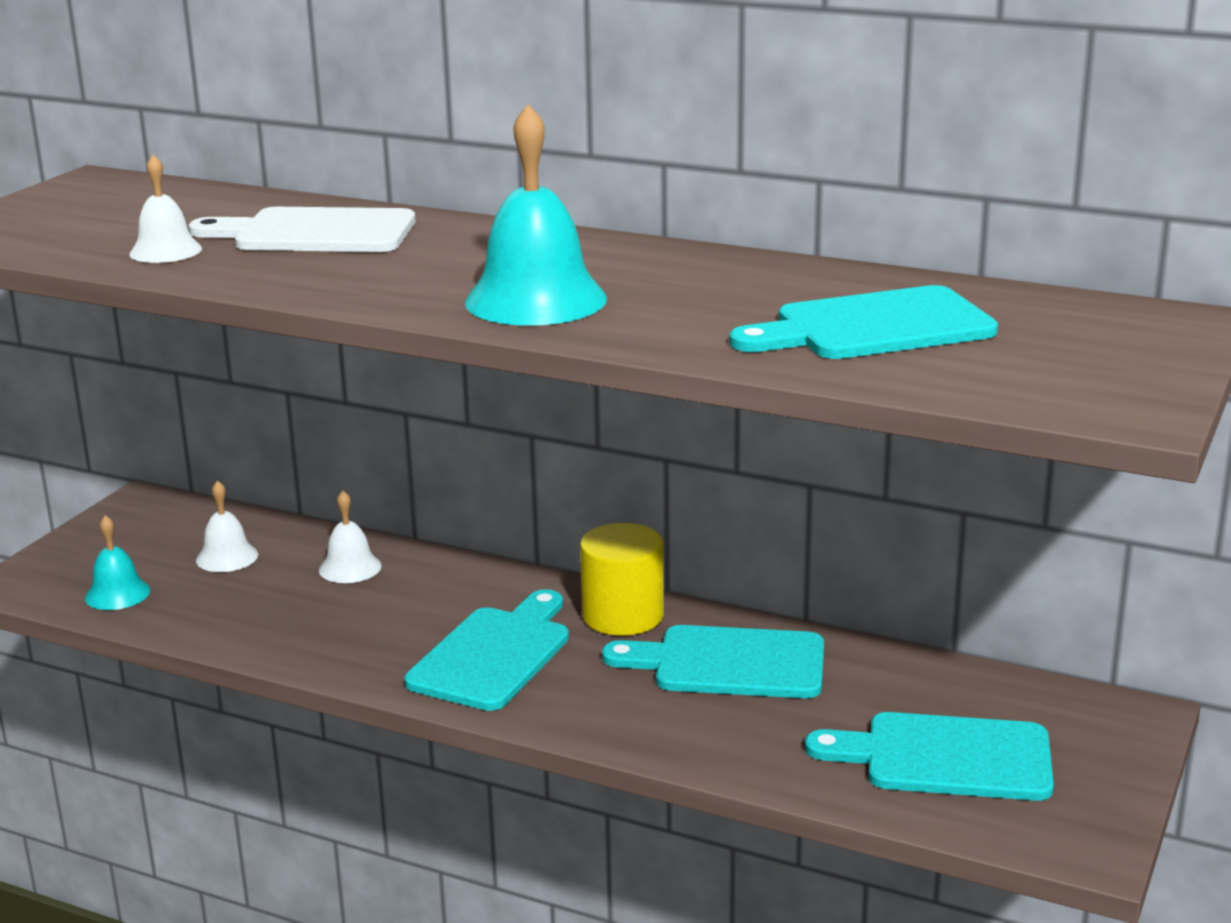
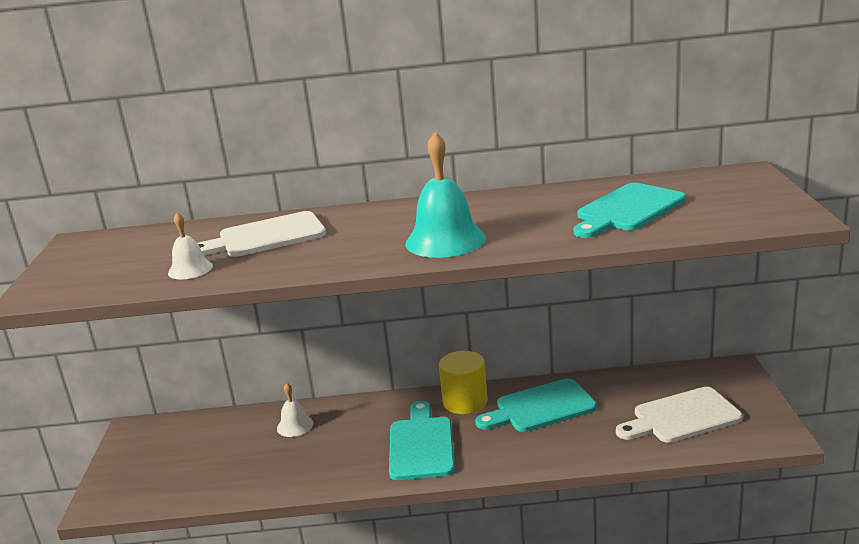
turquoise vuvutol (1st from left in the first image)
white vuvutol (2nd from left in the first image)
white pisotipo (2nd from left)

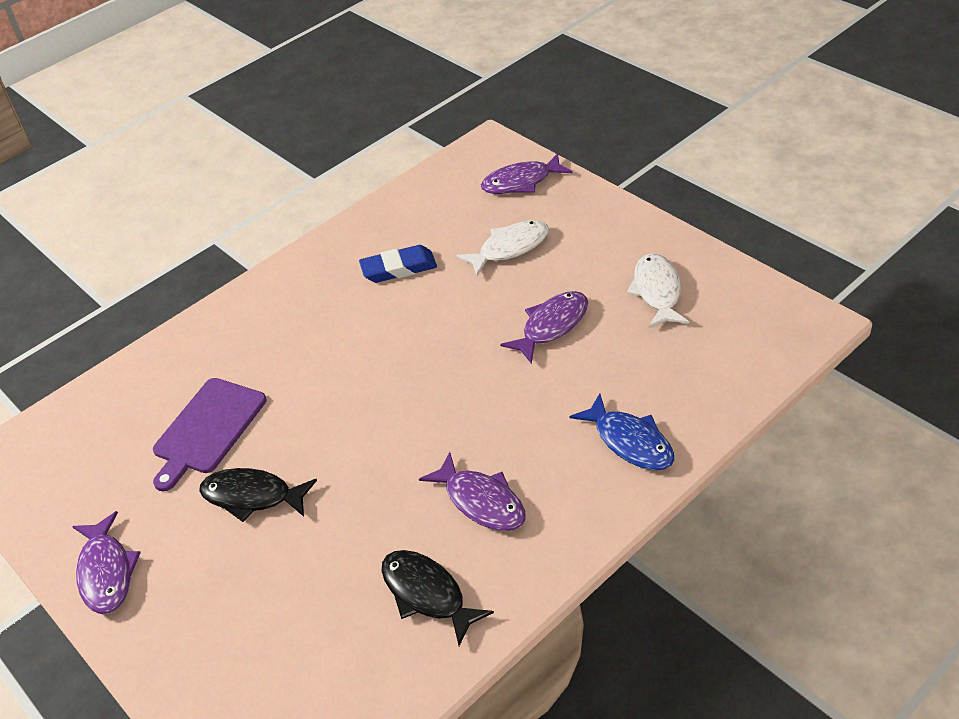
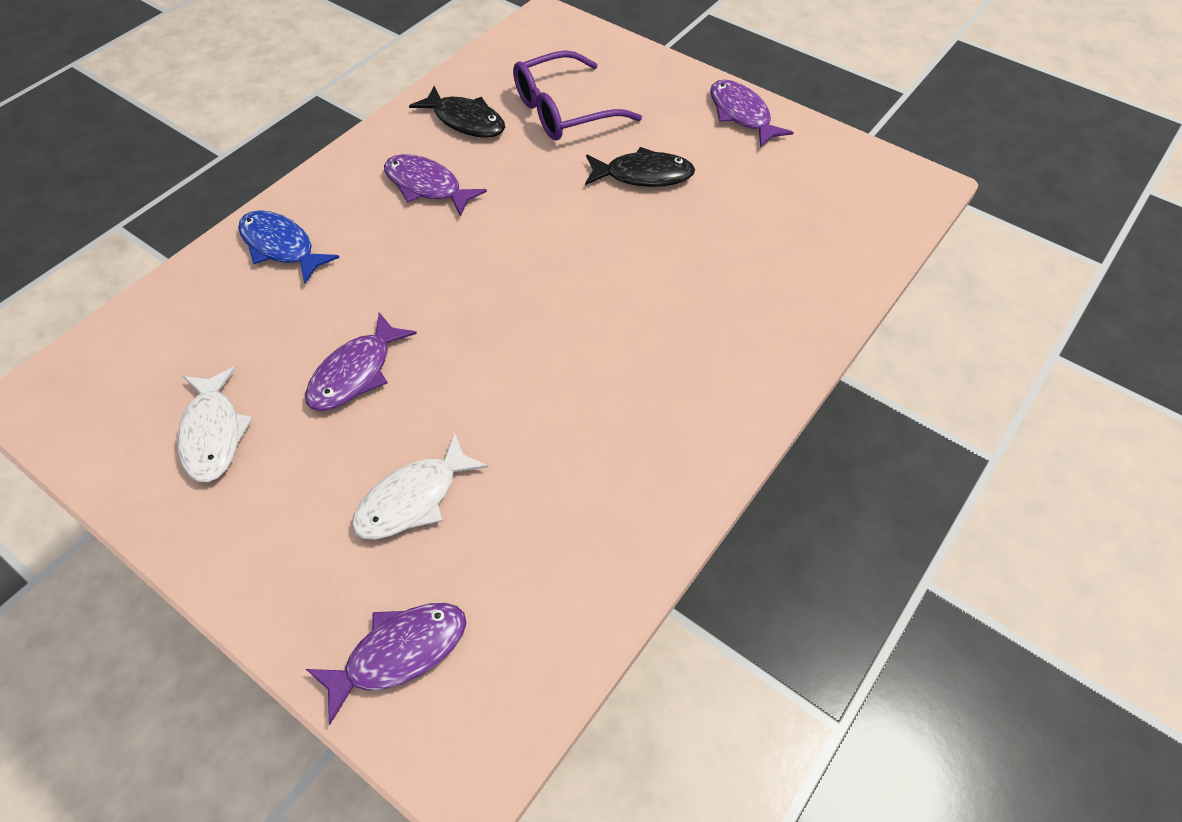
purple pisotipo
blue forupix
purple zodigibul

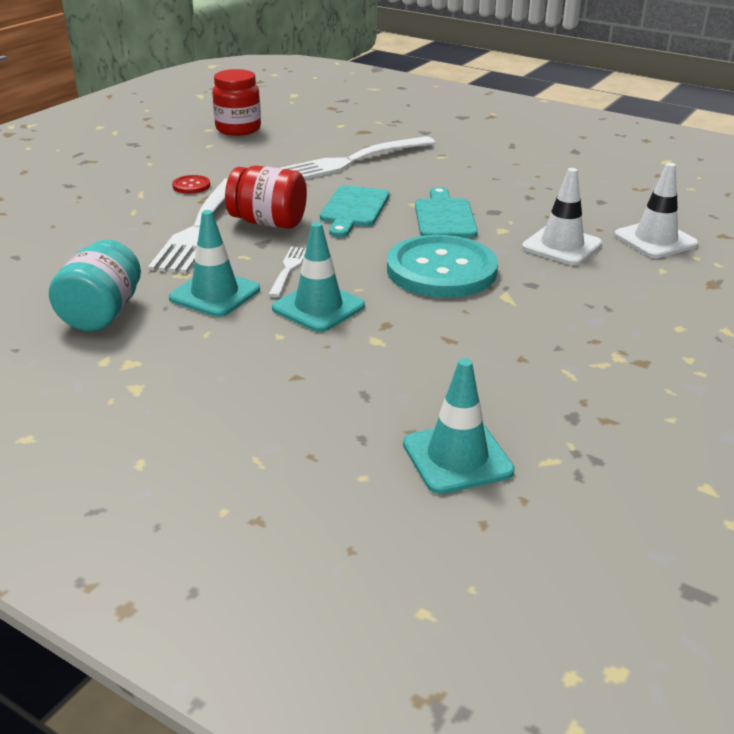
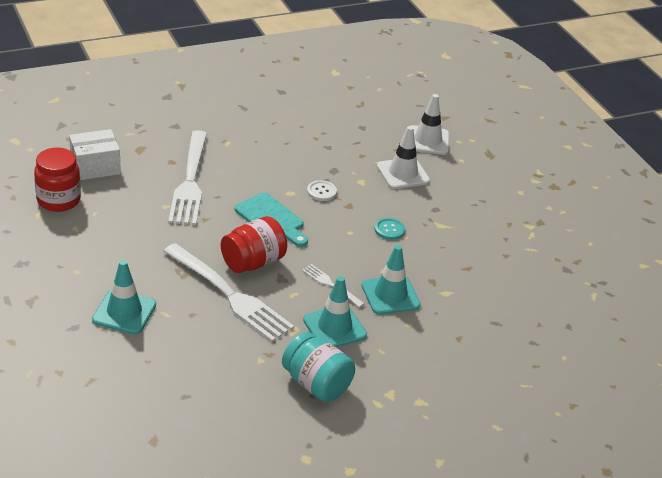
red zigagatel
turquoise zigagatel
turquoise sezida (1st from left)
white zigagatel
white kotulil

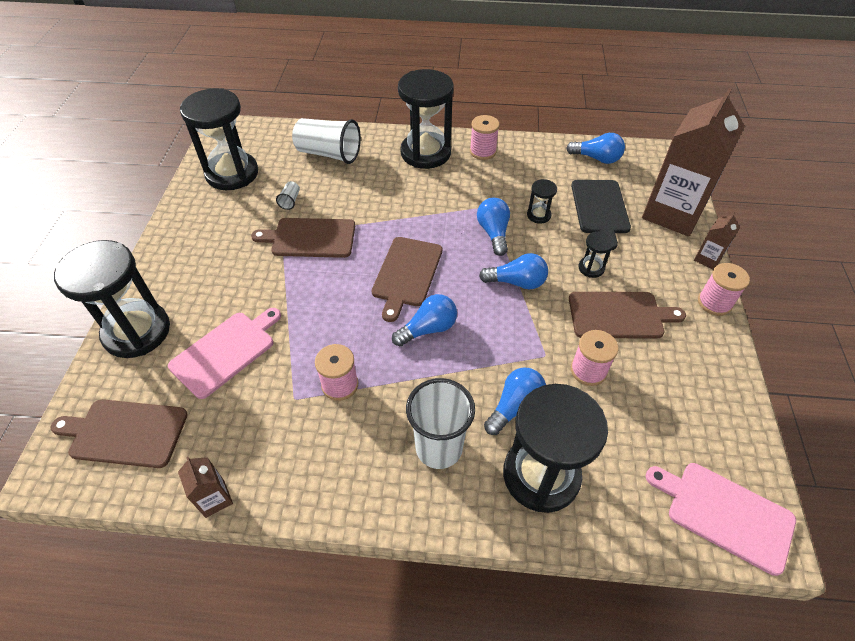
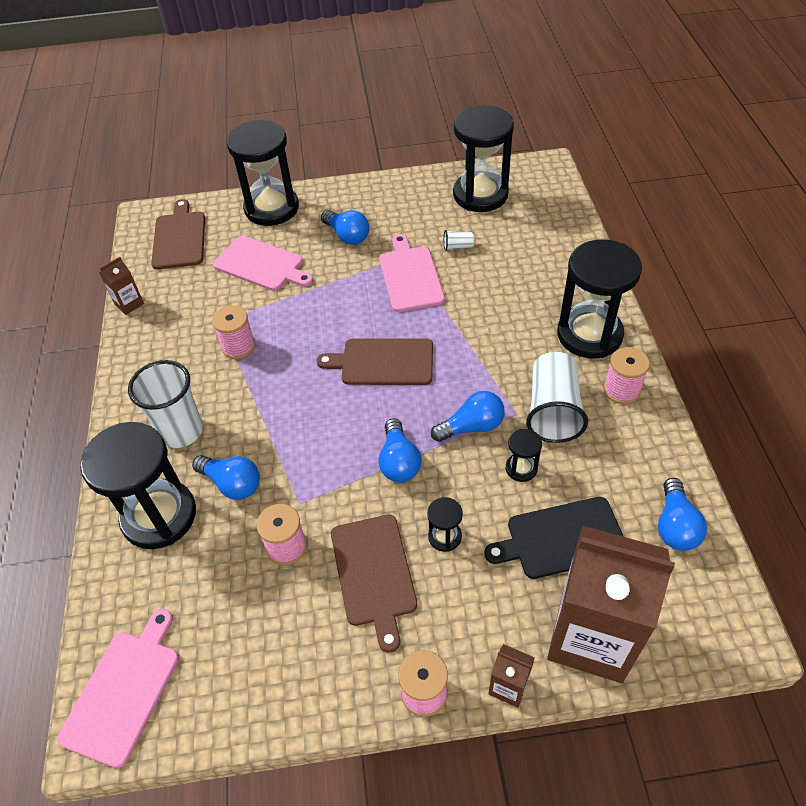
pink pisotipo (3rd from left)
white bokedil (3rd from left)
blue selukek (2nd from left)

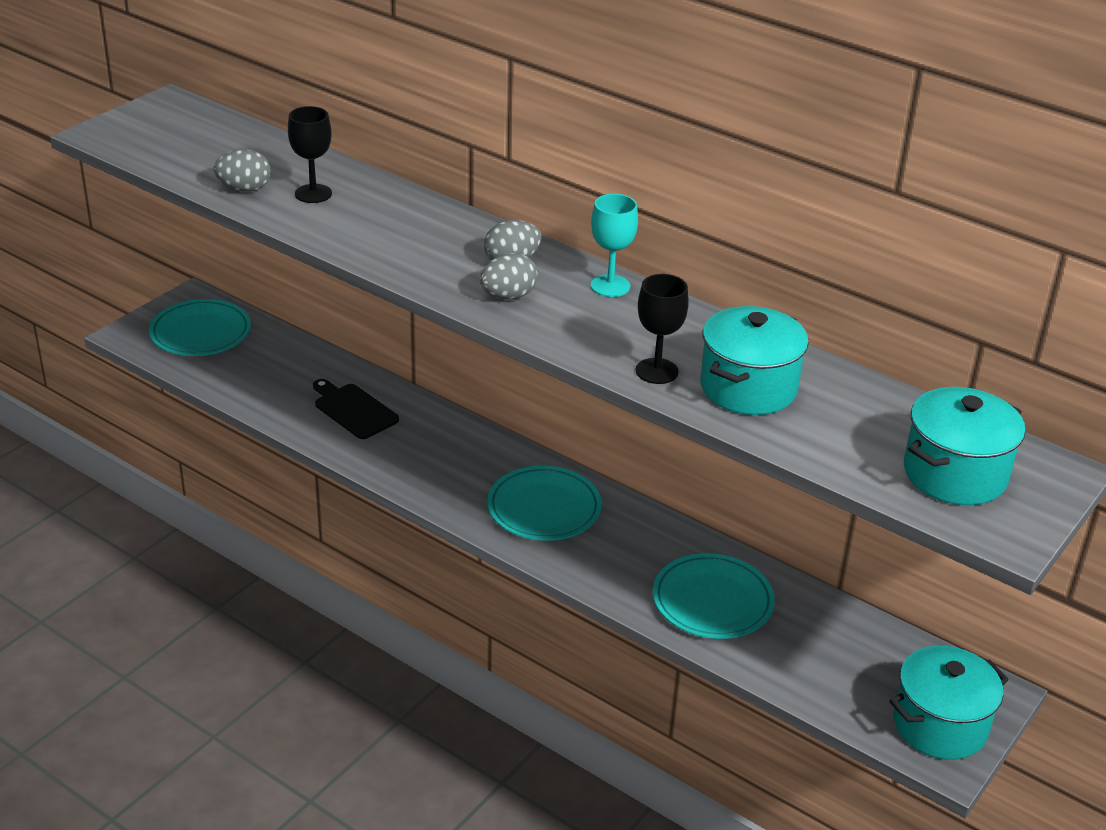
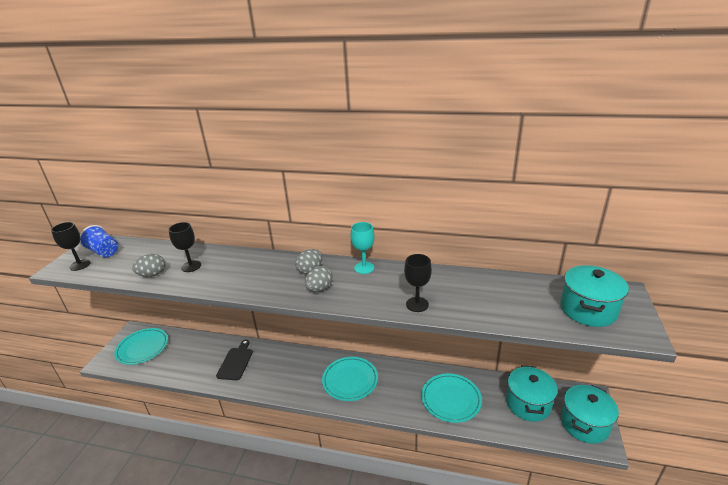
black pisotipo
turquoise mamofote (1st from left)
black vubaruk (1st from left)
blue bokedil

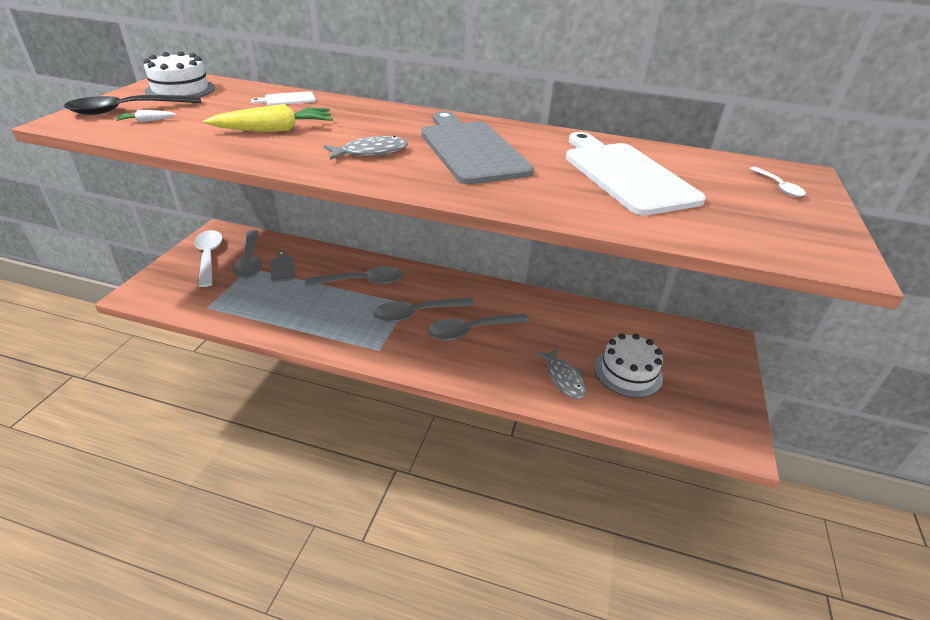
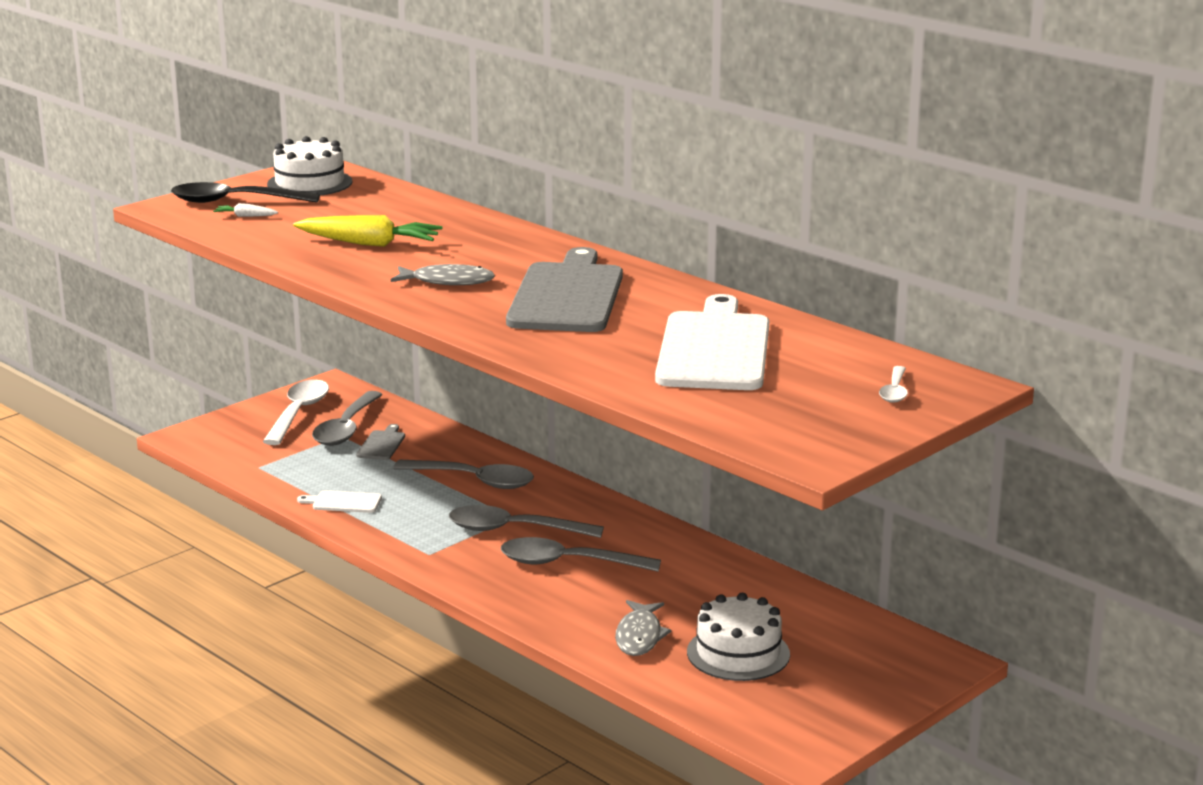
white pisotipo (1st from left)

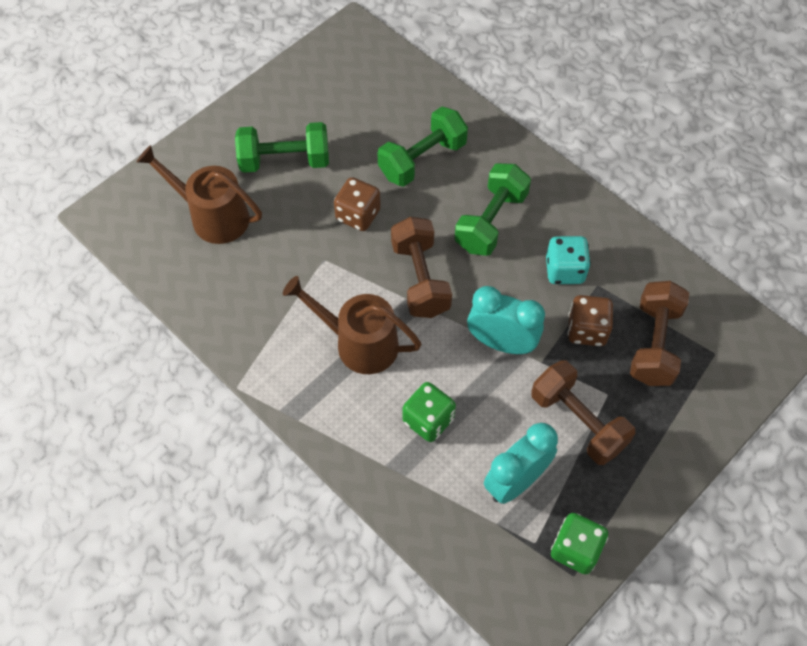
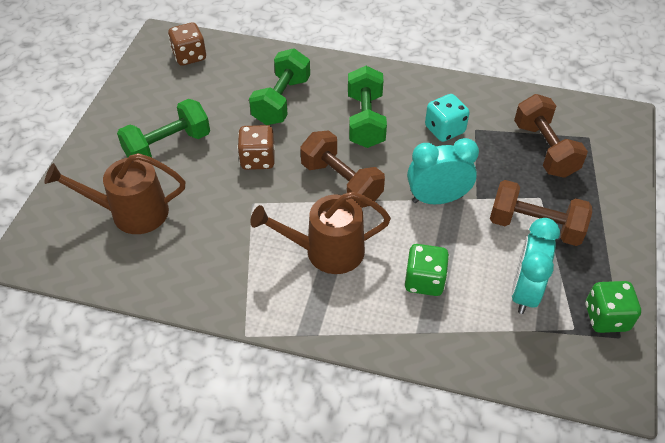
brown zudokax (1st from left)

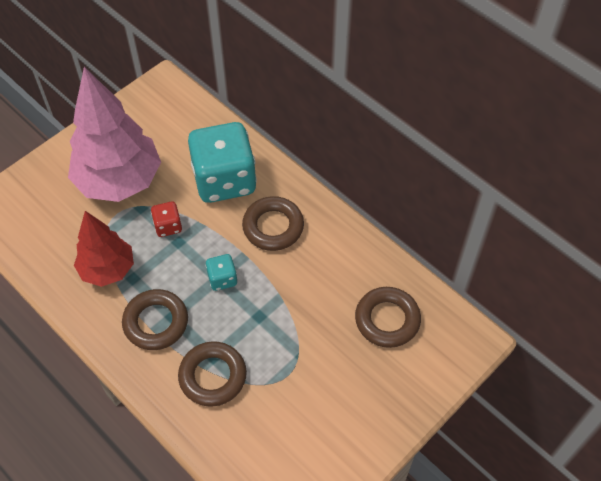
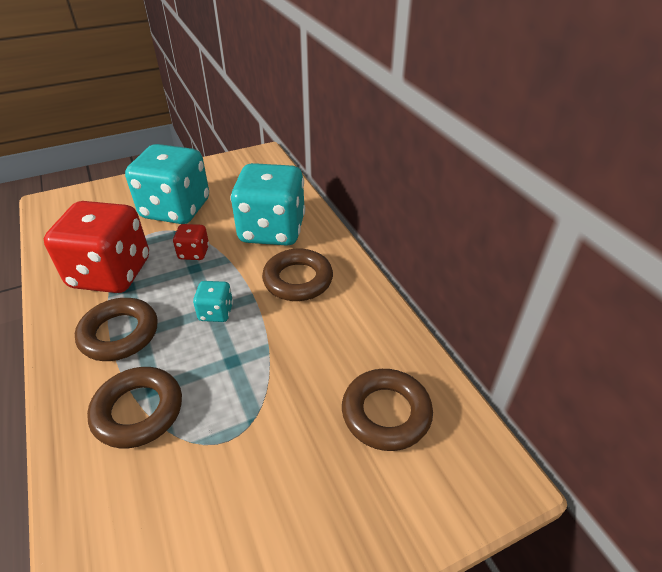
turquoise zudokax (1st from left)
red zudokax (1st from left)

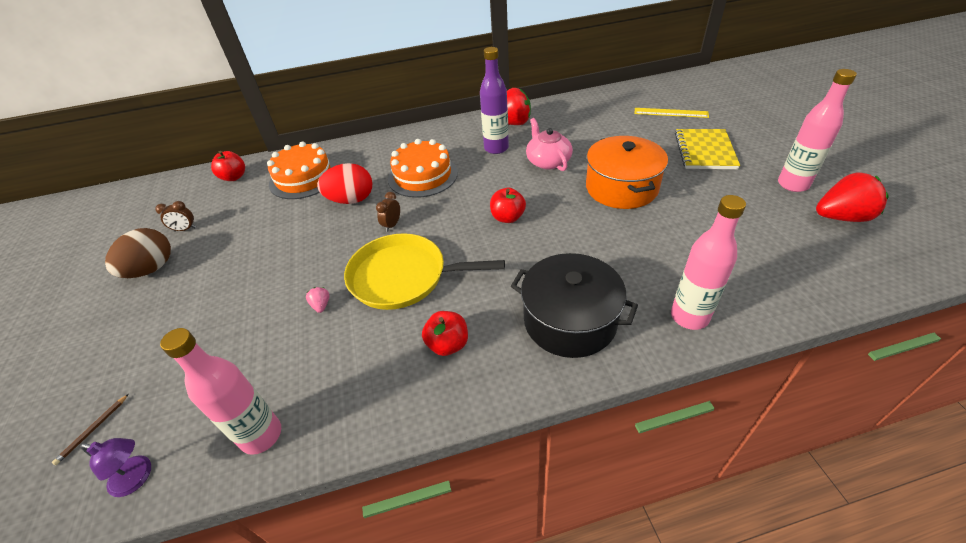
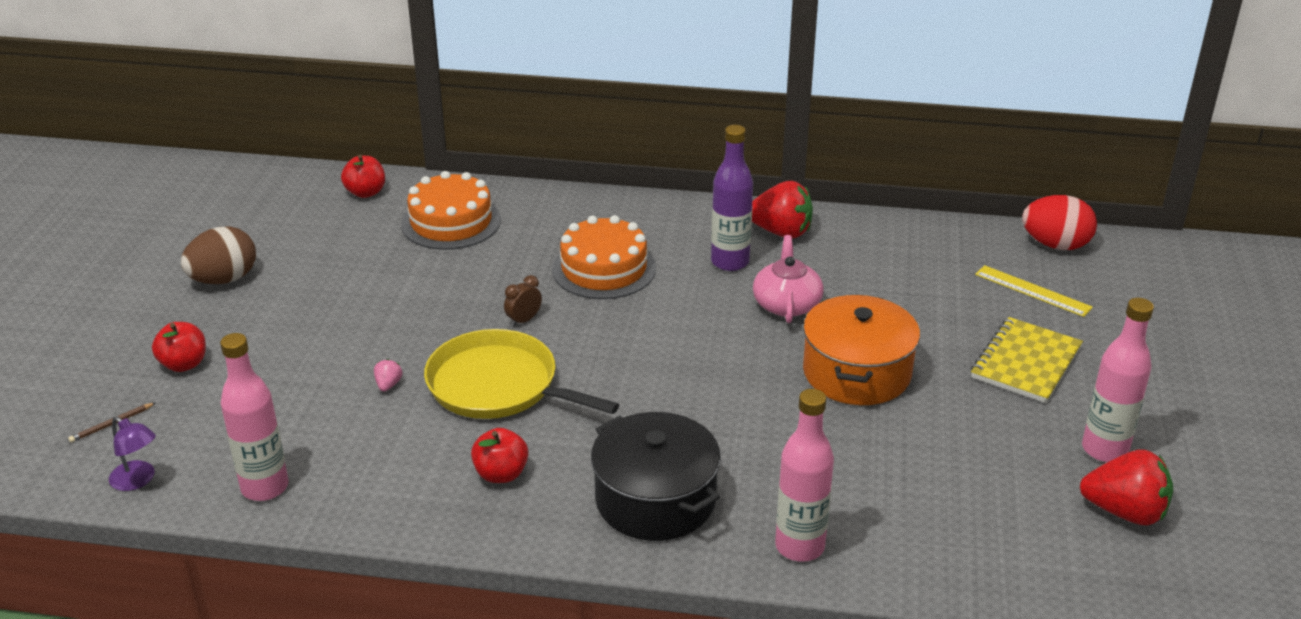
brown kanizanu (1st from left in the first image)
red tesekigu
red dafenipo (1st from left)

